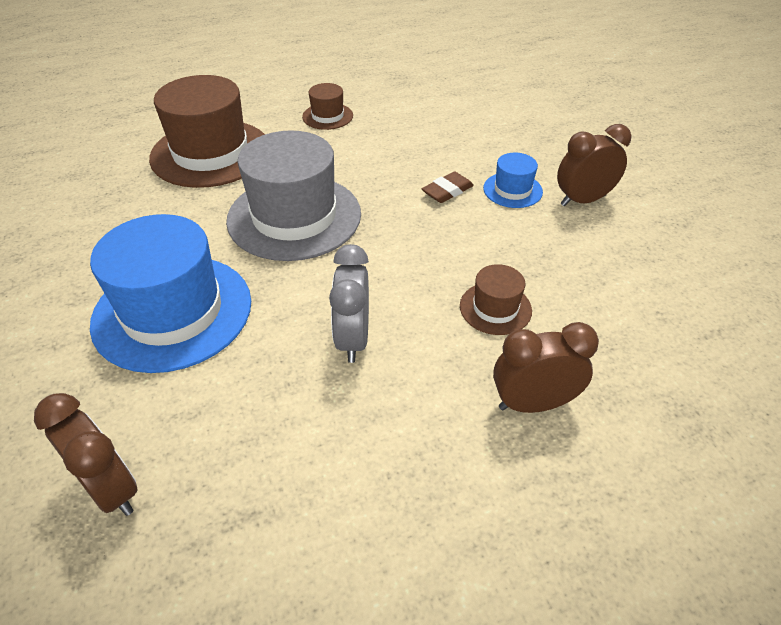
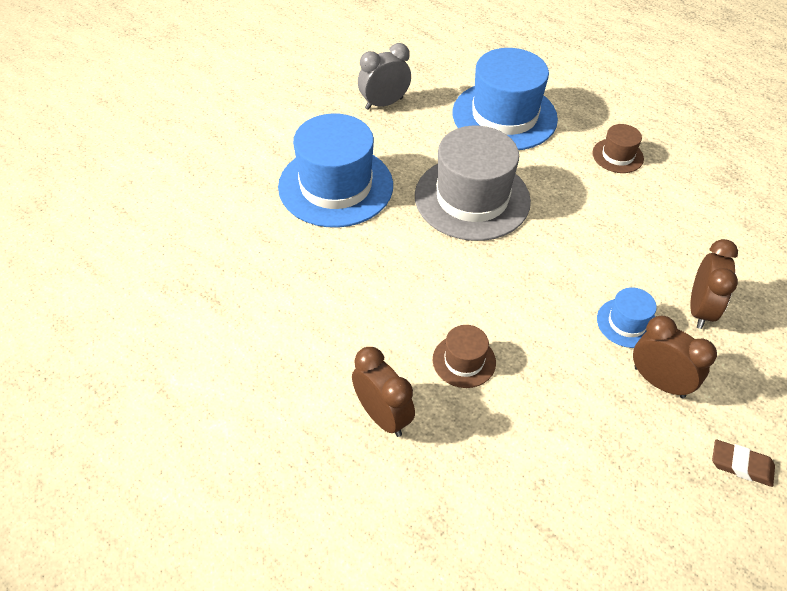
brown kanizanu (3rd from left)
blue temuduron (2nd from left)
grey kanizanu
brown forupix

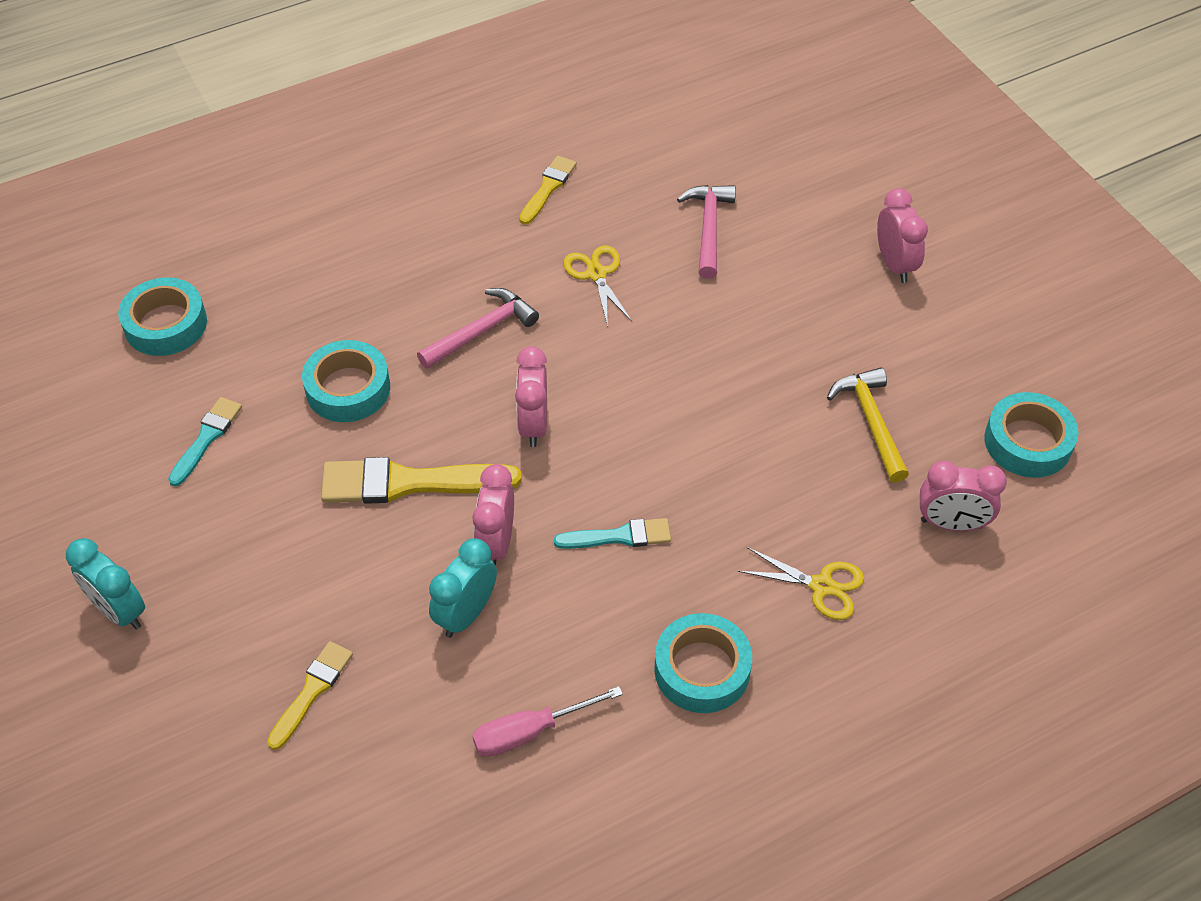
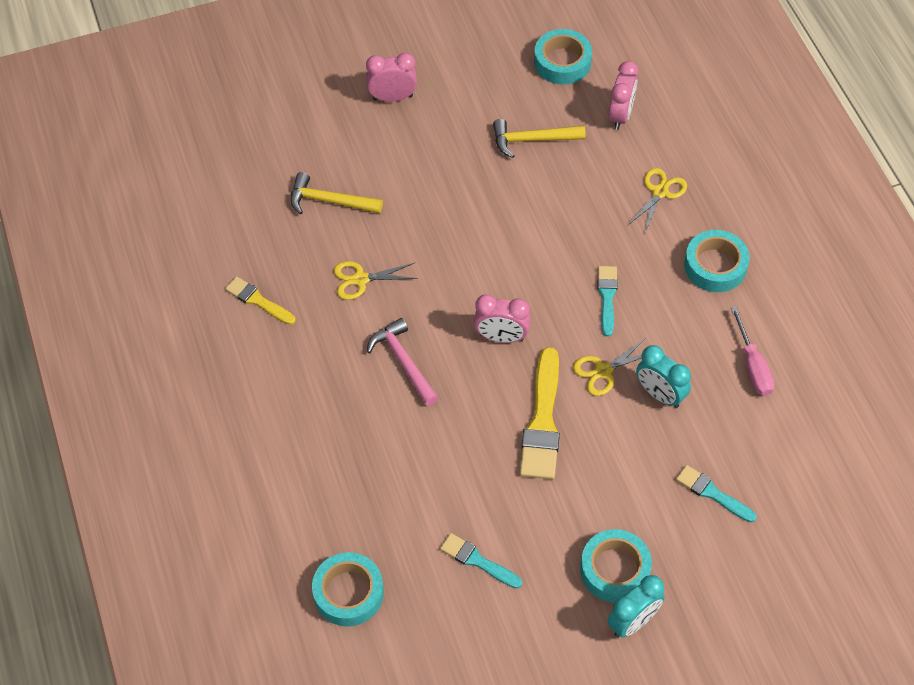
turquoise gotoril (3rd from left)
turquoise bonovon (3rd from left)
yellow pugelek (2nd from left)
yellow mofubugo (1st from left)

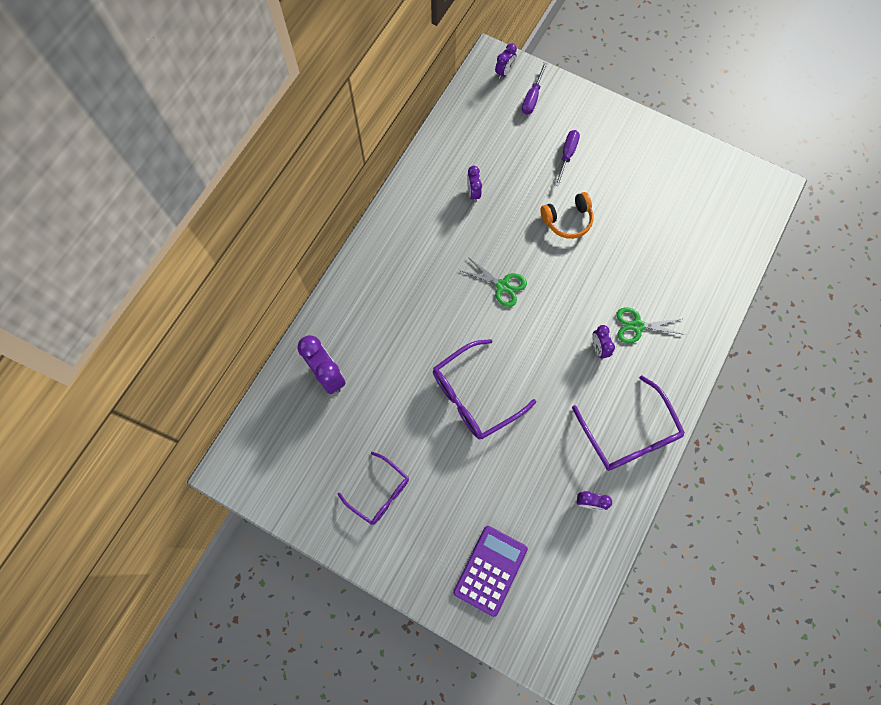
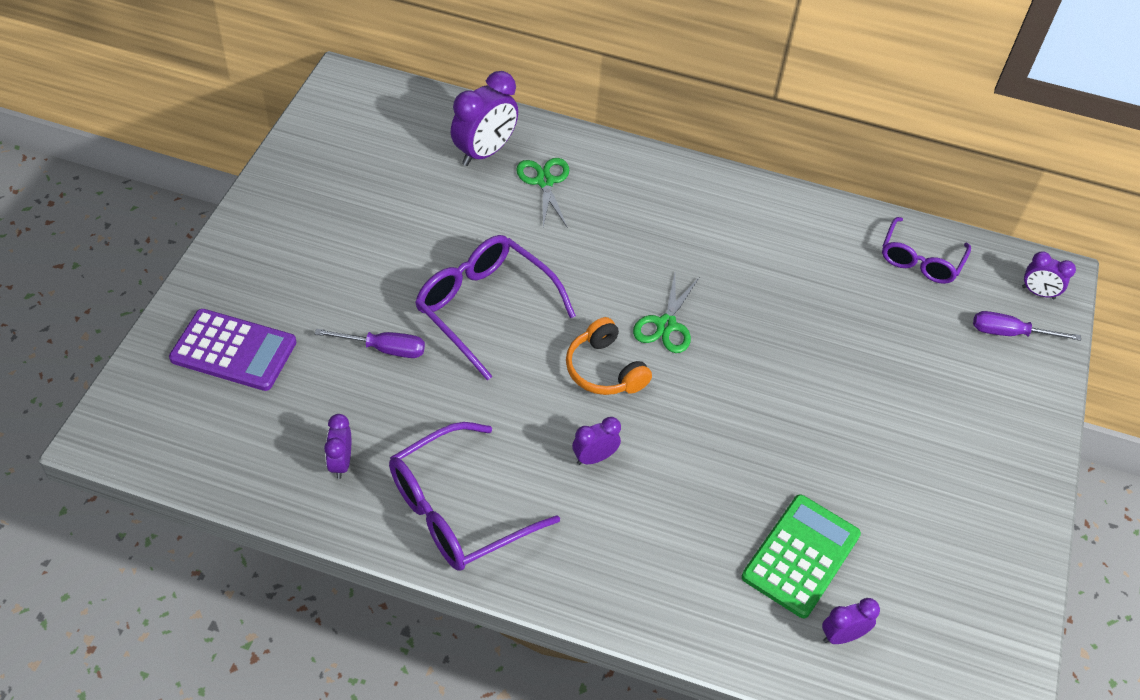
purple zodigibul (3rd from left)
purple kanizanu (4th from left)
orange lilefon
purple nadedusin (1st from left)
green pugelek (1st from left)
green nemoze

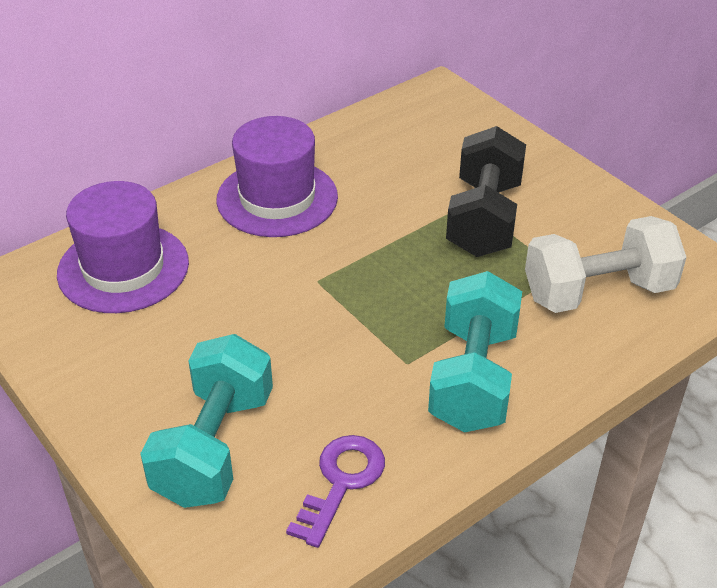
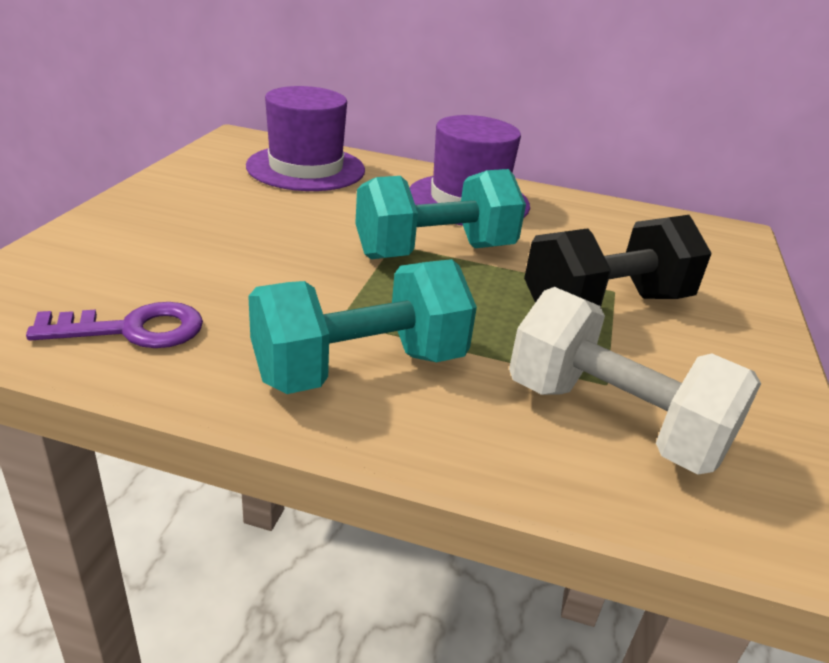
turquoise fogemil (2nd from left)

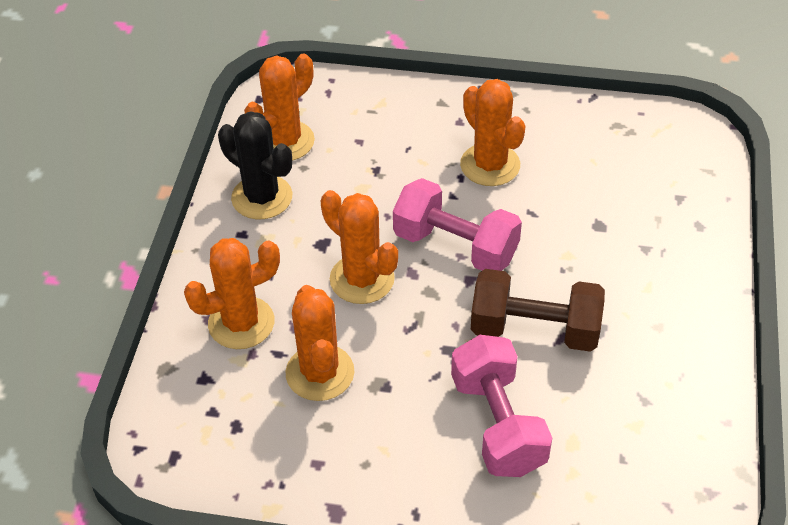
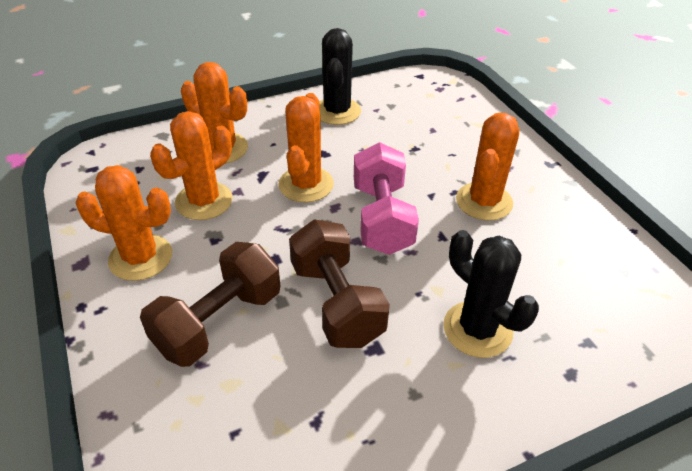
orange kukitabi (1st from left)
brown fogemil (1st from left)
black kukitabi (2nd from left)

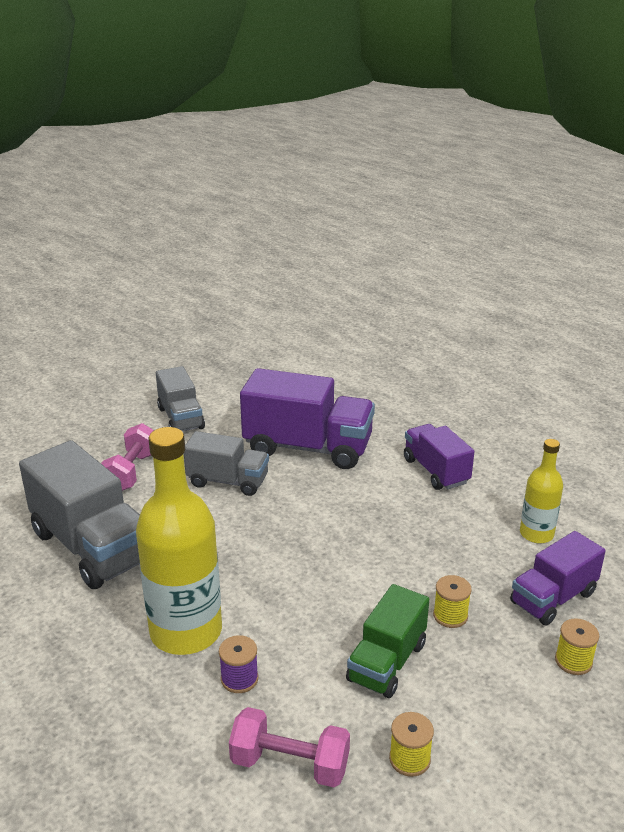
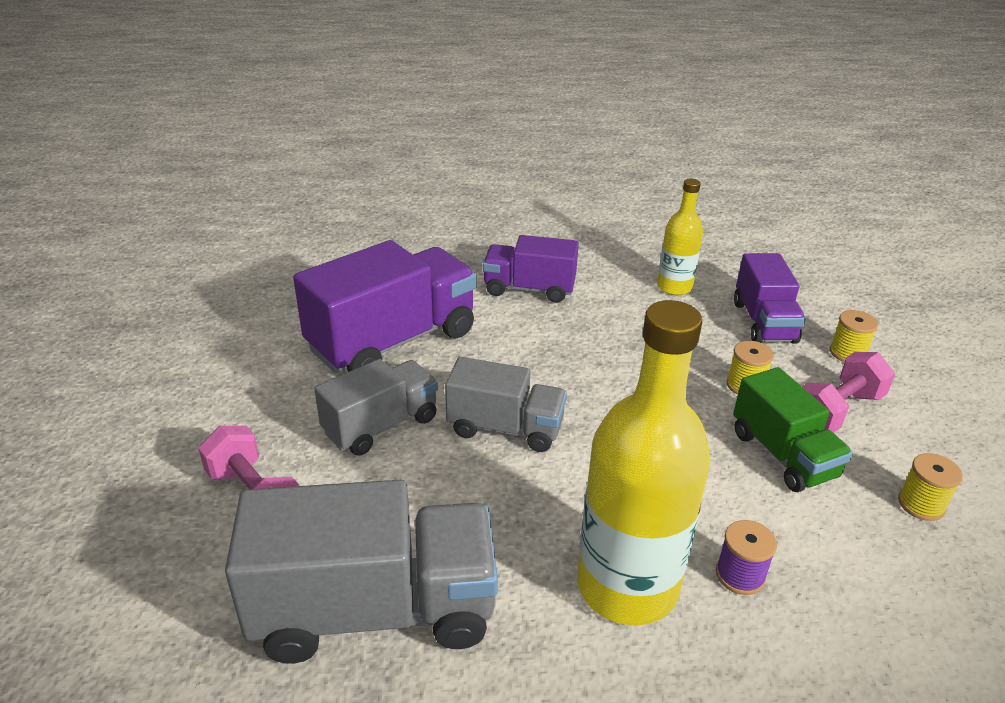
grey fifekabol (3rd from left)
pink fogemil (2nd from left)

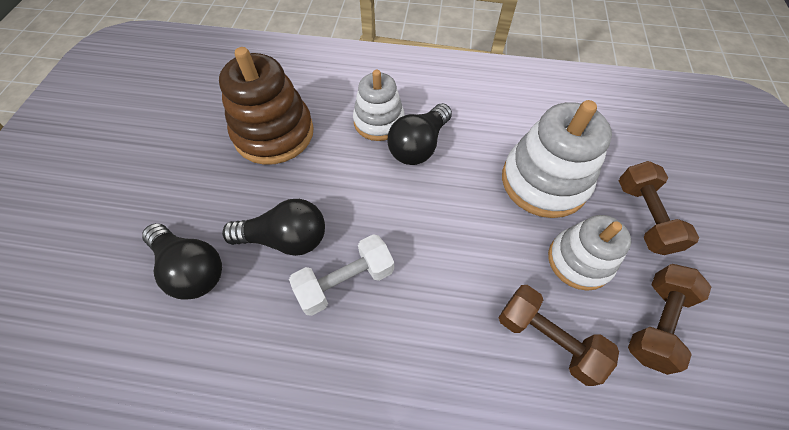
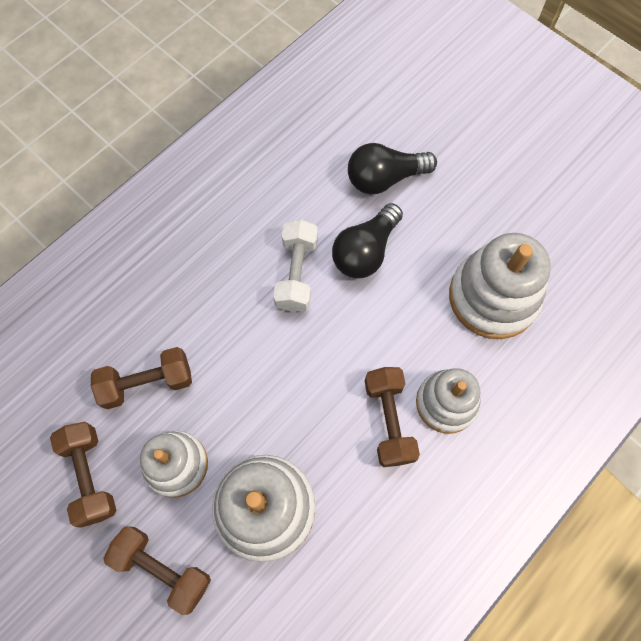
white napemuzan (4th from left)
brown fogemil (4th from left)

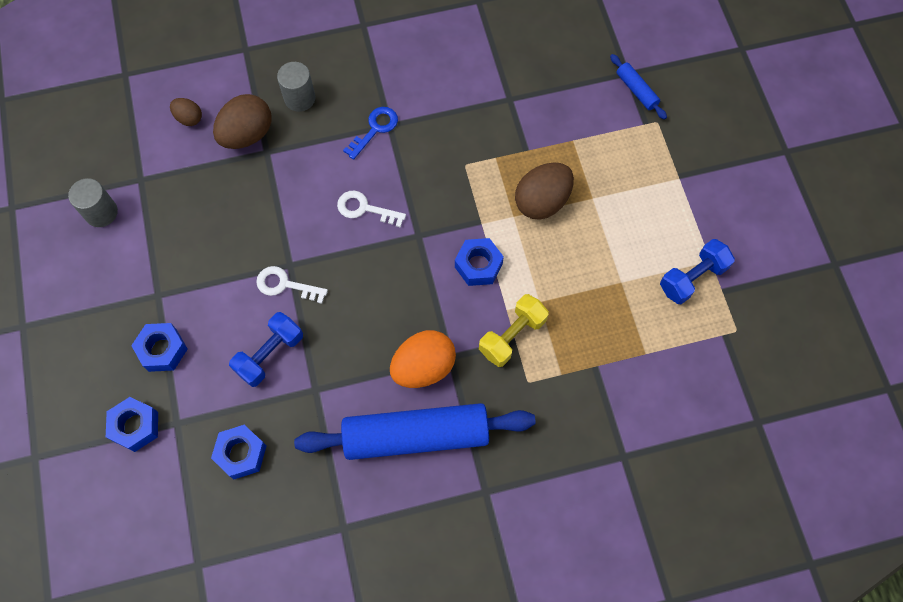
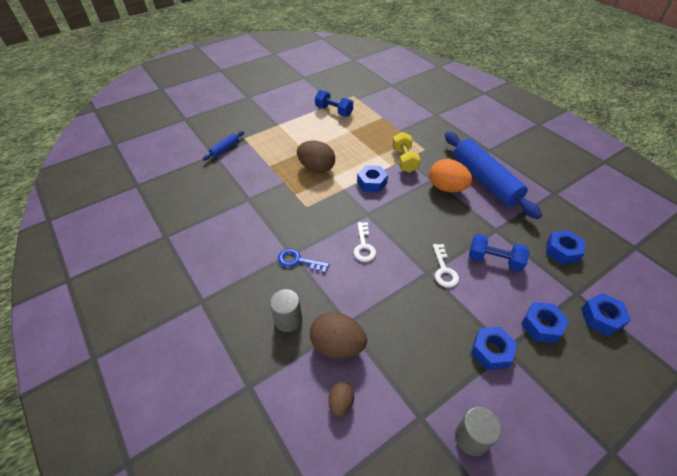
yellow fogemil
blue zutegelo (2nd from left)

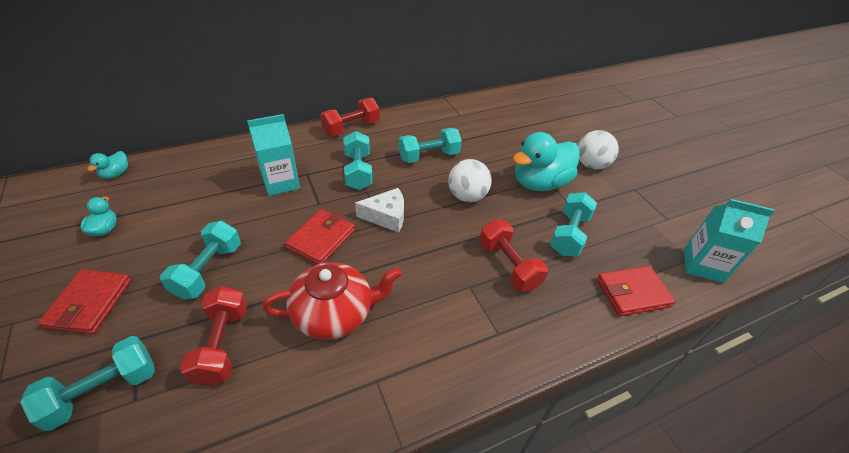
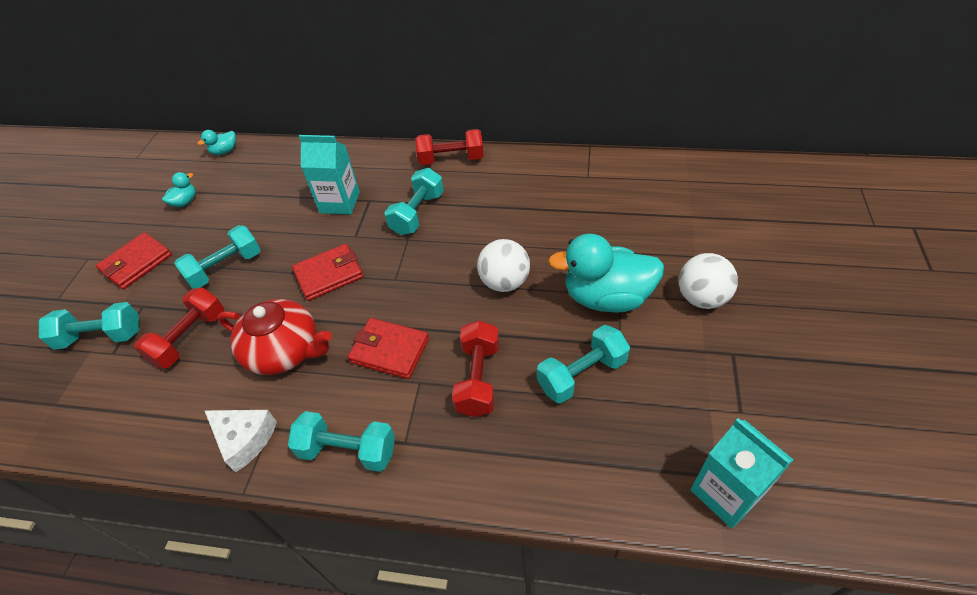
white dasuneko
turquoise fogemil (3rd from left)
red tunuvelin (3rd from left)

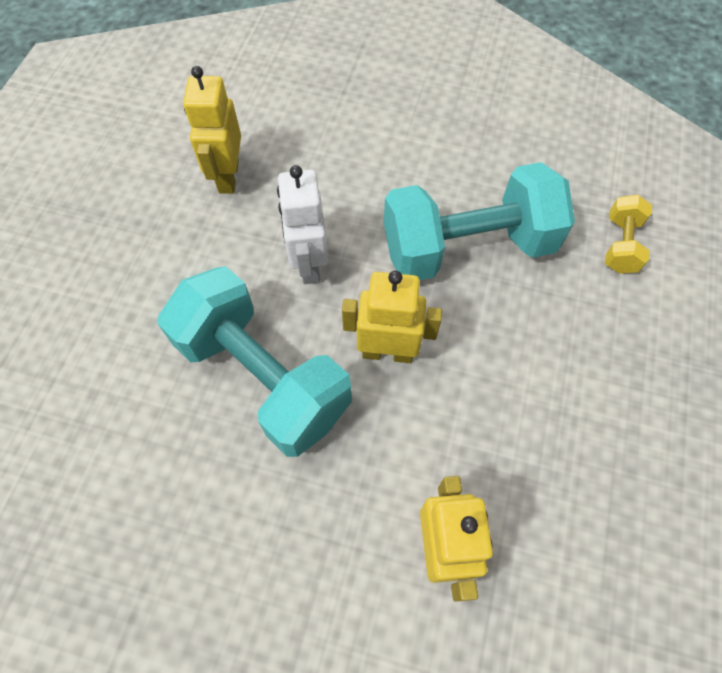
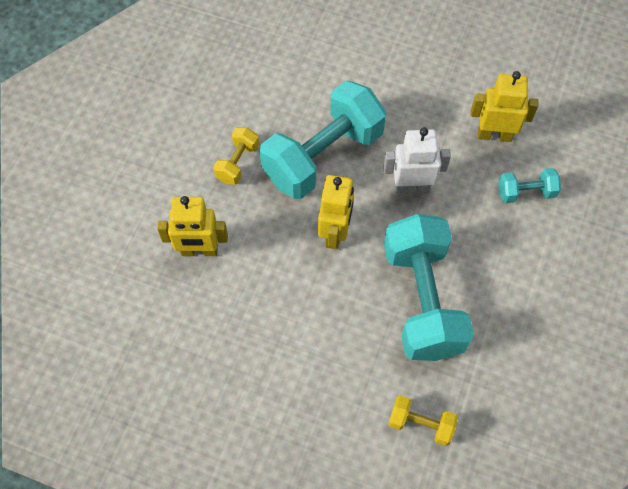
yellow fogemil (1st from left)
turquoise fogemil (3rd from left)

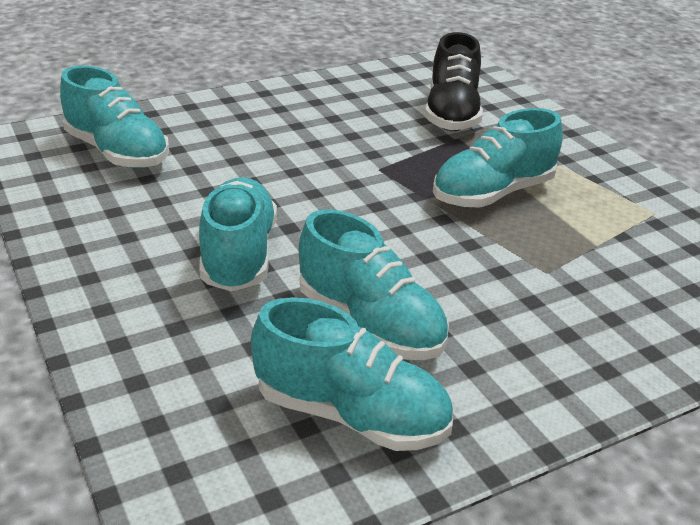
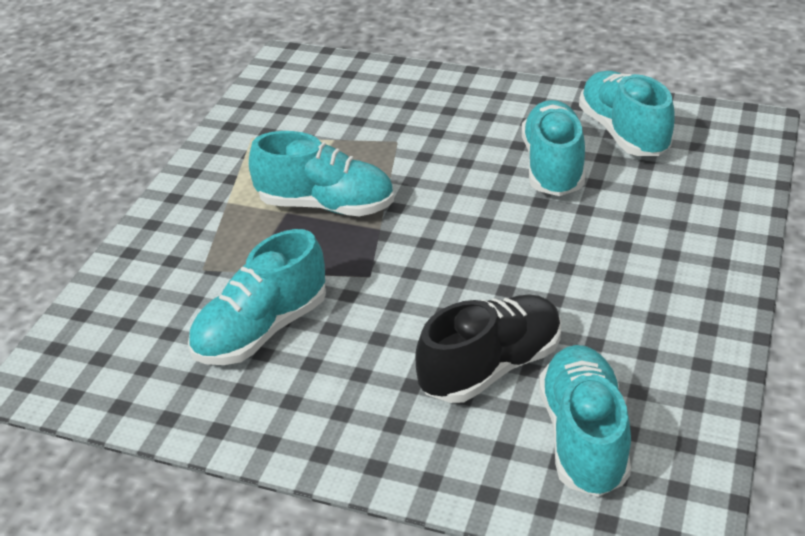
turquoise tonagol (1st from left)
black tonagol

